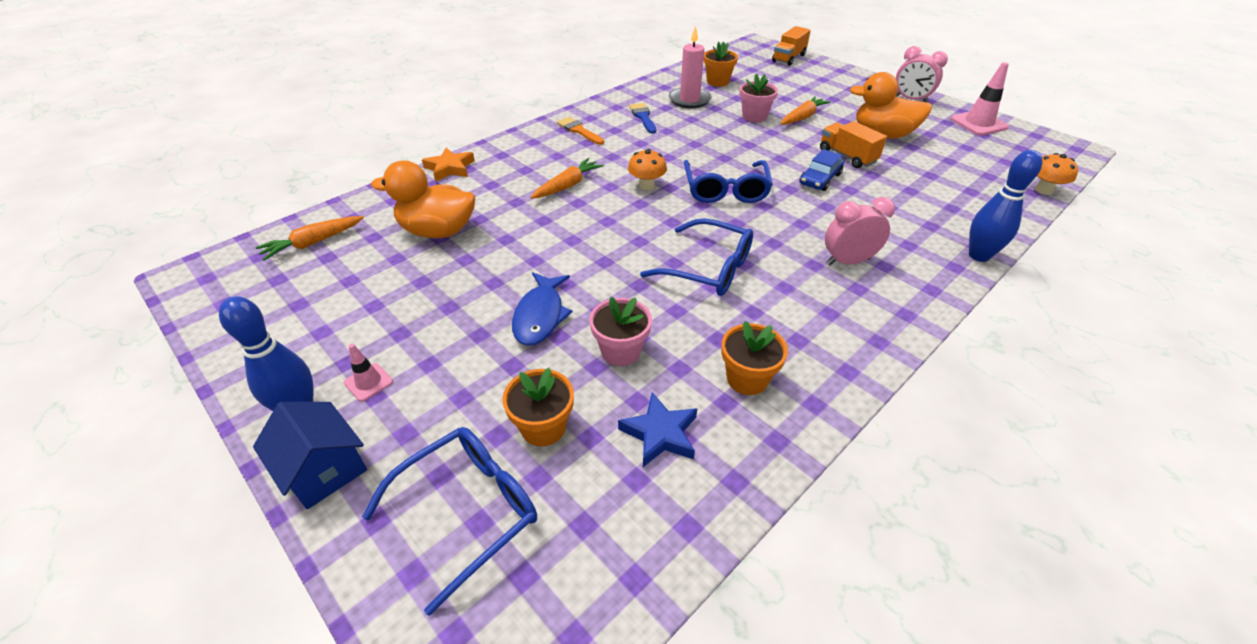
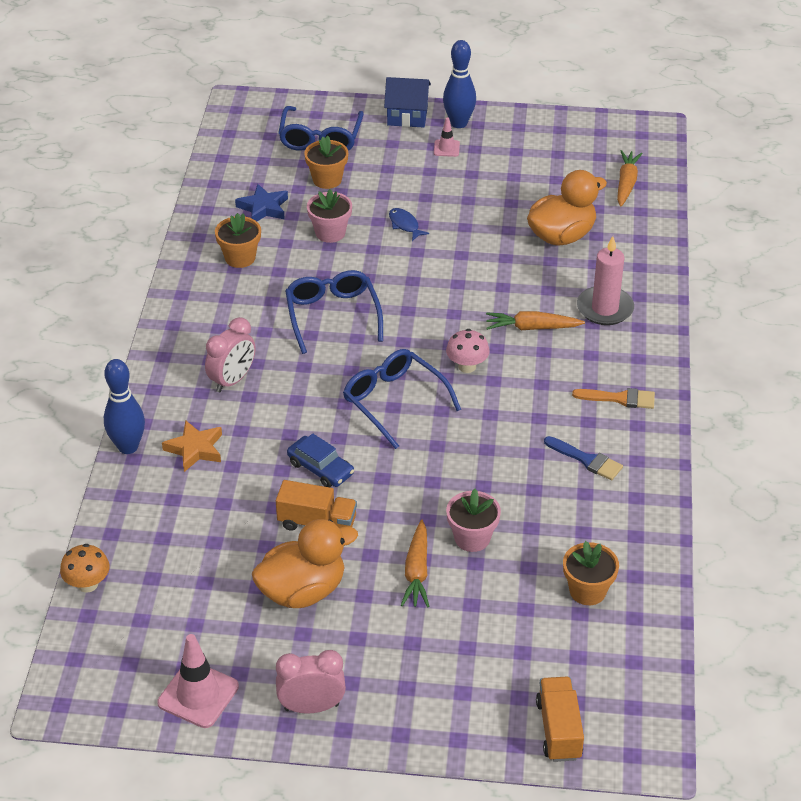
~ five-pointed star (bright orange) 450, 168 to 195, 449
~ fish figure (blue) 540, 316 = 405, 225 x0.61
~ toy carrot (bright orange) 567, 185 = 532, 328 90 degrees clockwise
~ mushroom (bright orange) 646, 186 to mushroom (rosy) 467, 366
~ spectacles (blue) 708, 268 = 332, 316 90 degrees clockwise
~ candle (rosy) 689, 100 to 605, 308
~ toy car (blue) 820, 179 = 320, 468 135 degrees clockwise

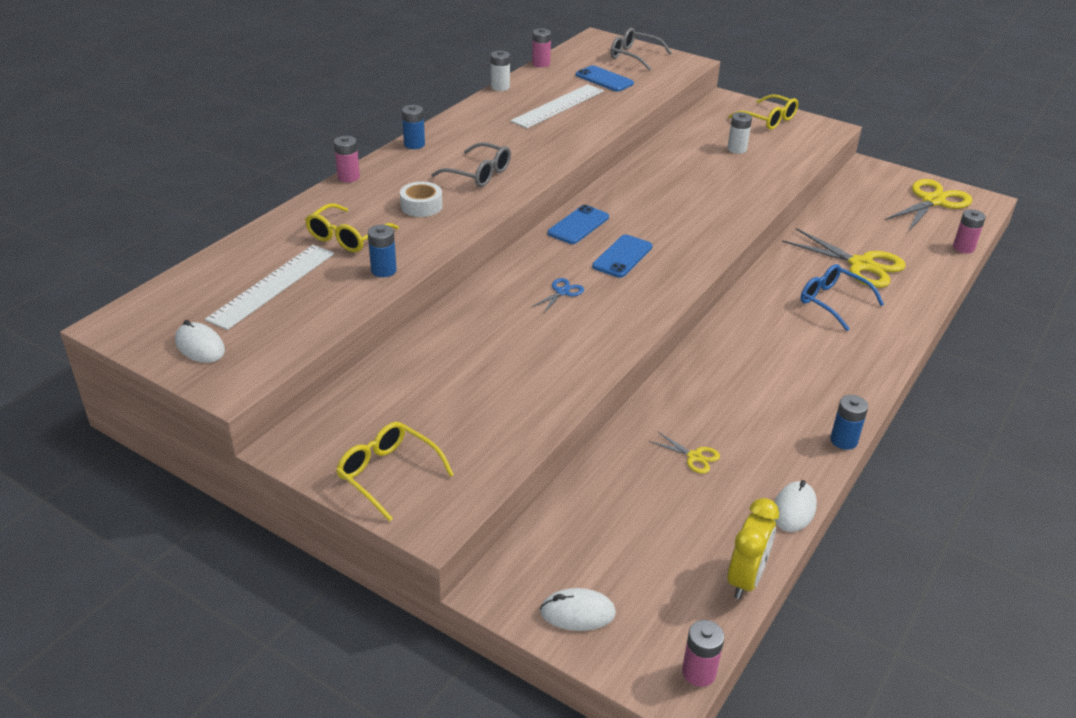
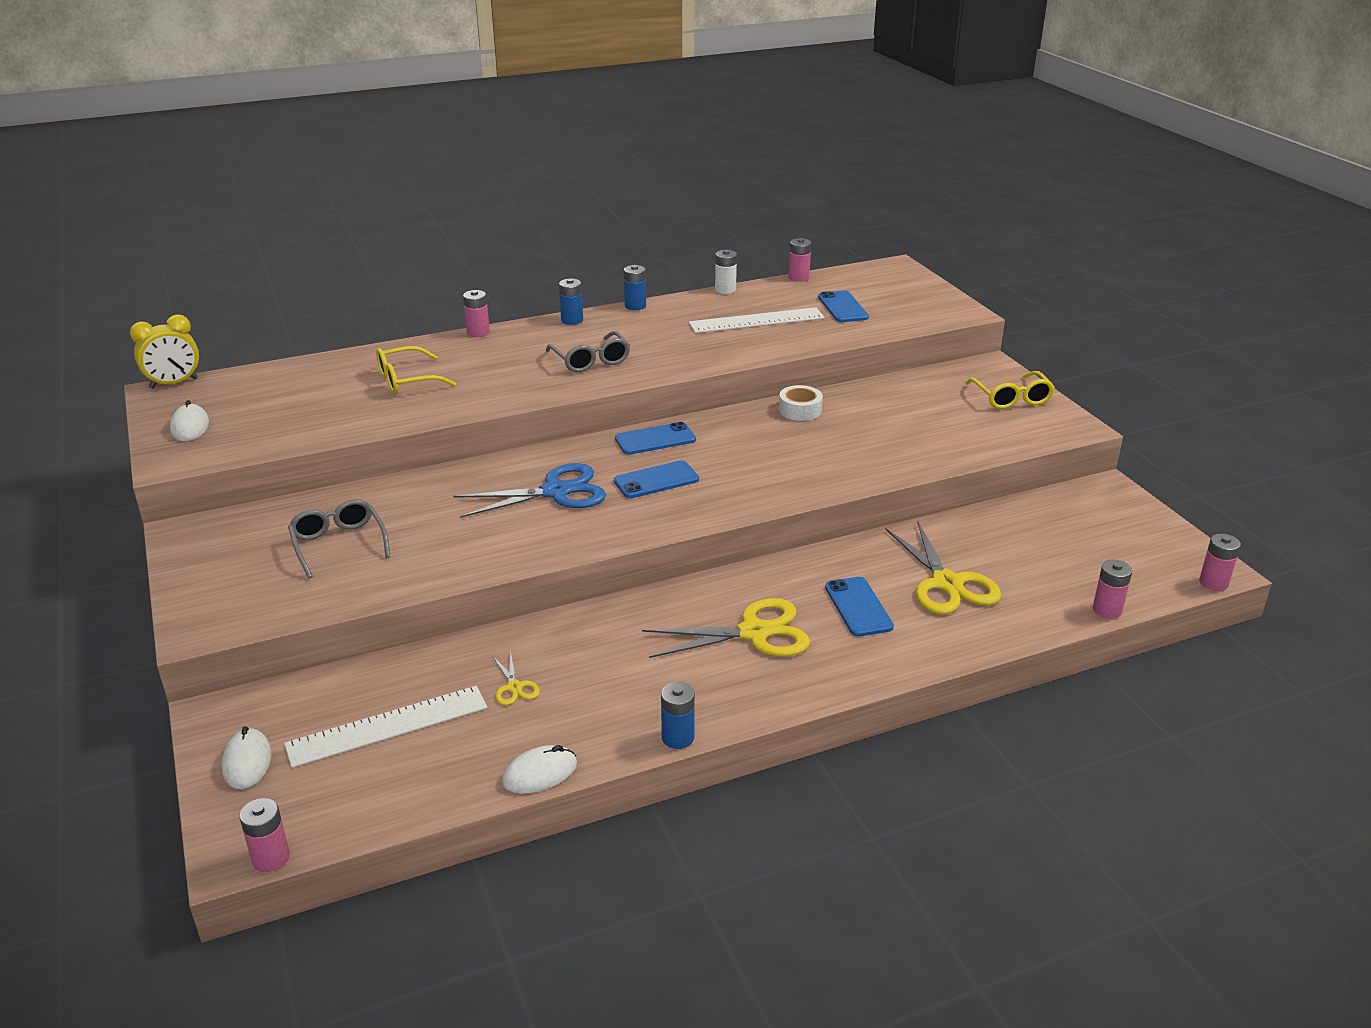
~ measuring stick (white) 272, 285 to 387, 725
- spectacles (yellow) 388, 474
~ power cell (blue) 383, 270 to 635, 306
~ roll of tape (white) 421, 206 to 800, 410
~ pair of scissors (blue) 562, 292 = 556, 492 x2.16
~ computer mouse (white) 577, 613 = 247, 762 45 degrees clockwise
~ spectacles (ash-grey) 634, 56 to 338, 544
- power cell (white) 737, 149
~ bedside clock (yellow) 745, 579 to 174, 383
~ spectacles (blue) 832, 302 to mobile phone (blue) 858, 607
~ pair of scissors (yellow) 933, 201 to 754, 633
+ power cell (rosy) 1213, 583

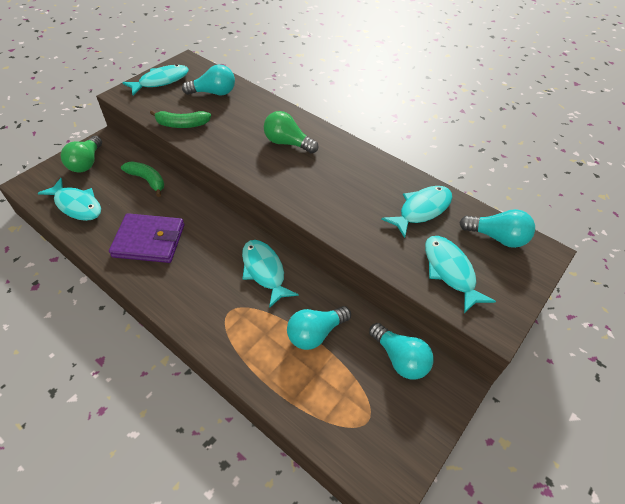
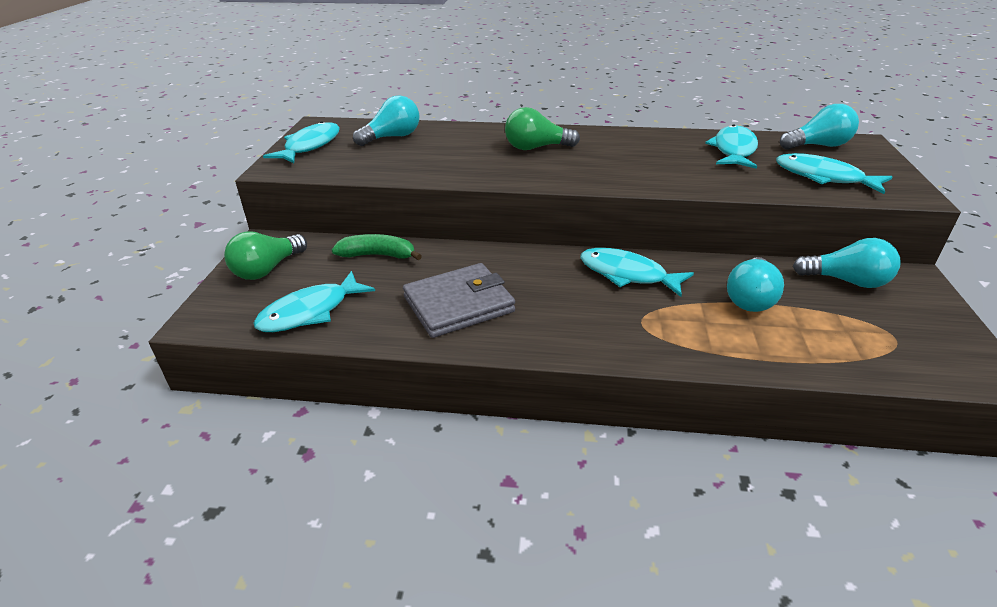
~ fish figure (aqua) 77, 205 = 310, 312 135 degrees clockwise
~ bulb (green) 86, 163 = 267, 269 60 degrees clockwise
~ billfold (purple) 149, 240 to billfold (ash-grey) 458, 304
- banana (green) 182, 124

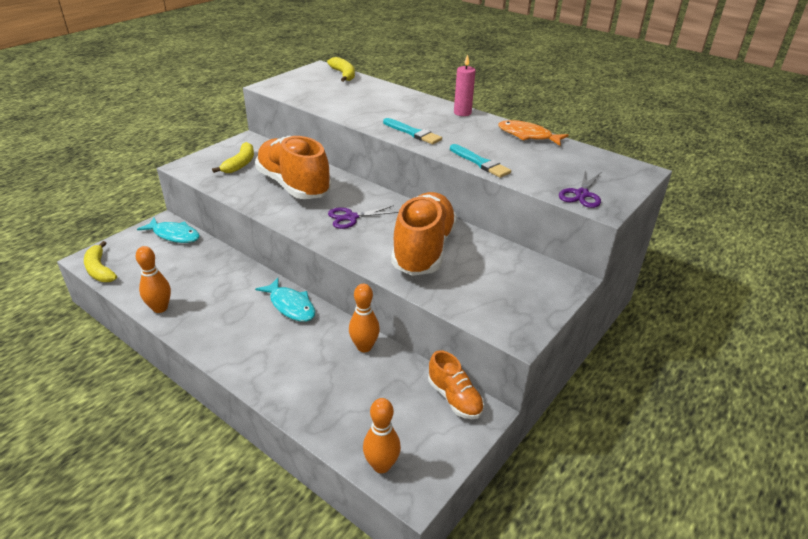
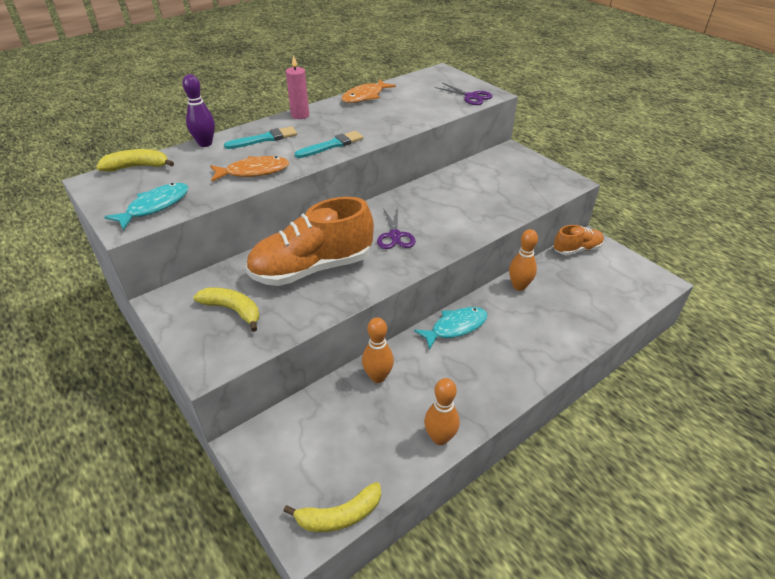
~ fish figure (aqua) 174, 235 to 155, 206
~ bowling pin (bright orange) 381, 465 to 378, 377
- sneaker (bright orange) 423, 249
~ paint brush (aqua) 480, 163 to 264, 139
+ bowling pin (purple) 205, 143
+ fish figure (bright orange) 253, 172

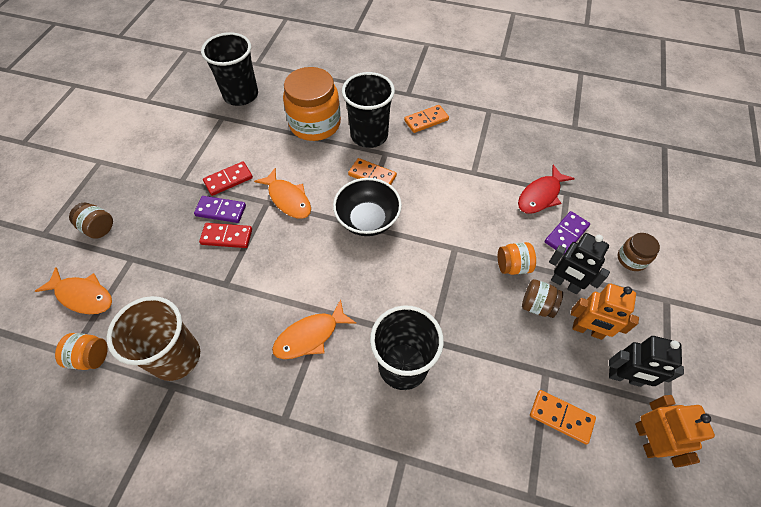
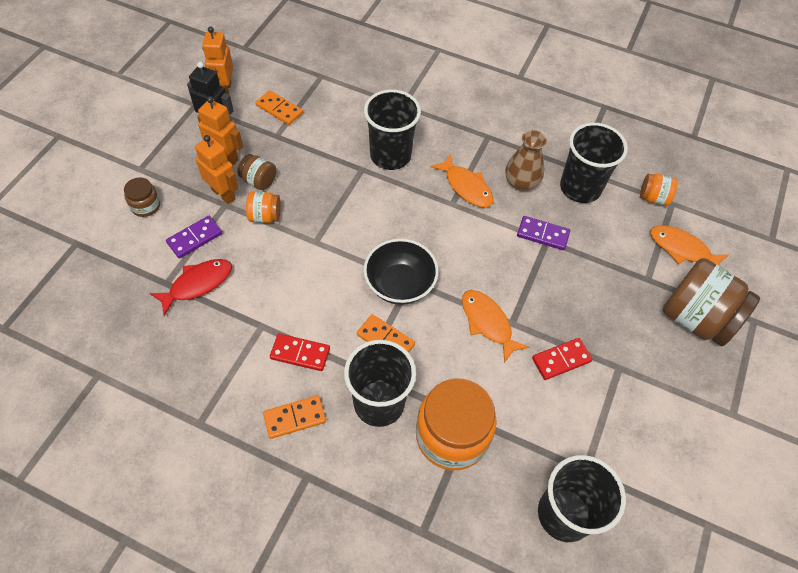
~ jam jar (russet) 98, 228 = 696, 318 x2.08
~ tumbler (russet) 176, 357 to tumbler (jet-black) 580, 188
~ domino piece (purple) 221, 211 to 543, 234
~ domino piece (red) 227, 236 to 300, 353
~ fish figure (bright orange) 310, 336 = 466, 187 75 degrees clockwise
~ robot (jet-black) 565, 284 to robot (bright orange) 223, 194
+ vase (russet) 521, 182

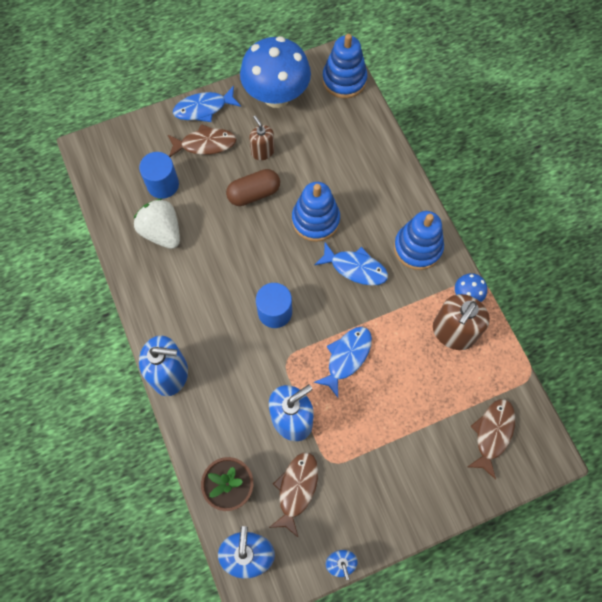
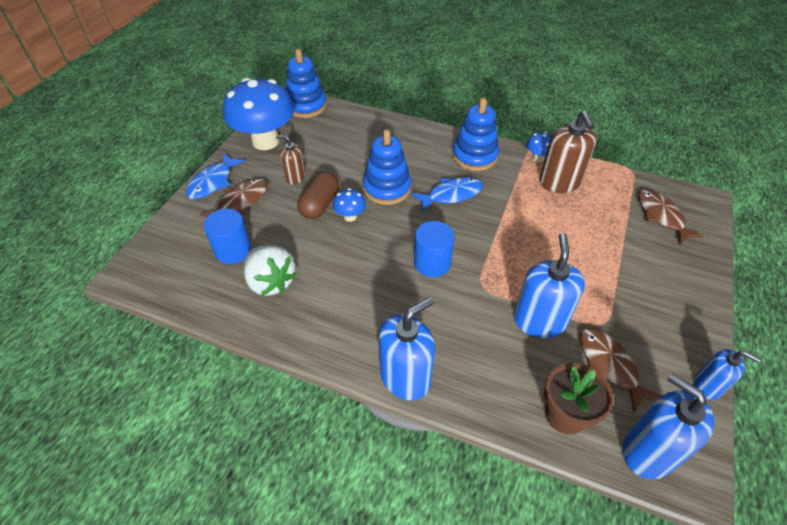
~ berry (white) 162, 232 = 271, 282 135 degrees counterclockwise
- fish figure (blue) 346, 357
+ mushroom (blue) 350, 216

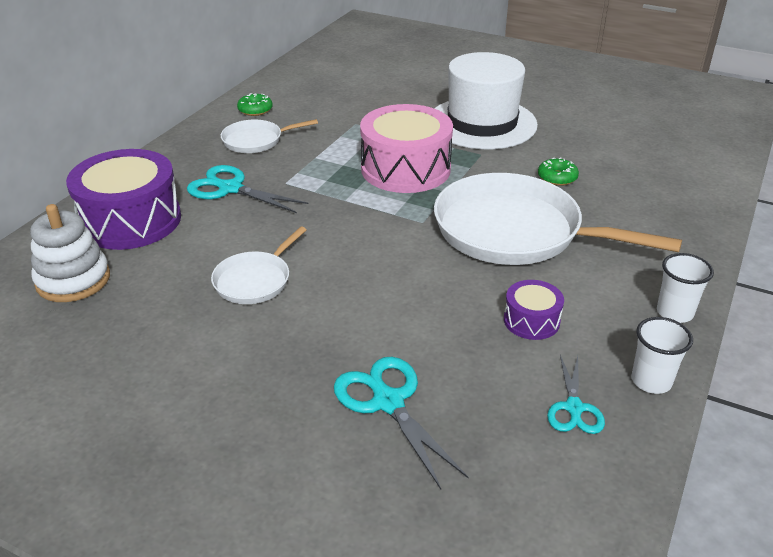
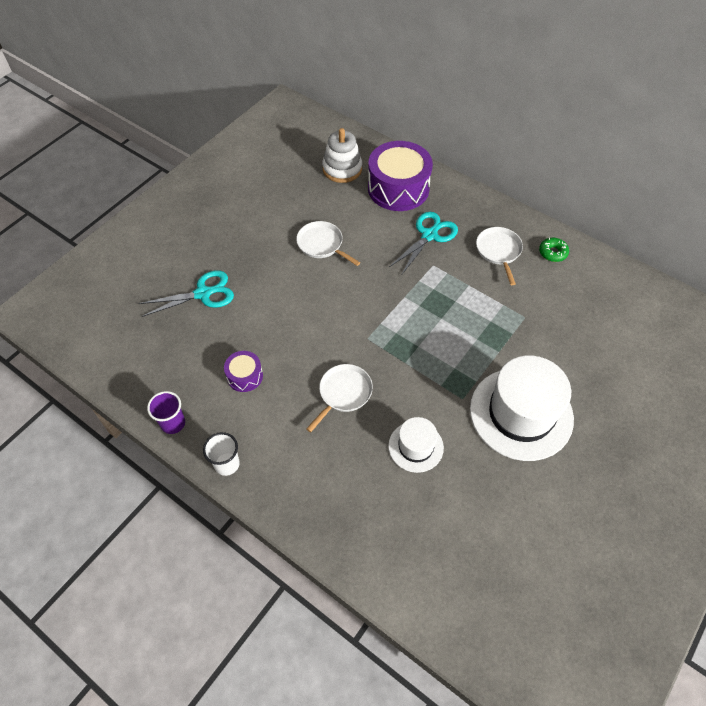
- snare drum (rosy) 405, 169
~ frying pan (white) 514, 231 = 343, 393 x0.49
~ doughnut (green) 557, 177 to hat (white) 415, 446
- pair of scissors (aqua) 574, 408
~ tumbler (white) 651, 381 to tumbler (purple) 173, 423

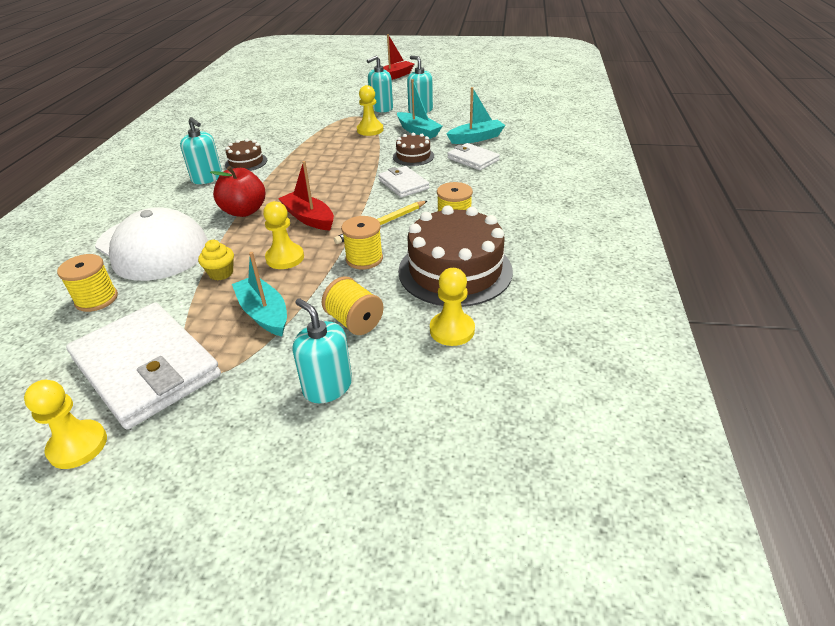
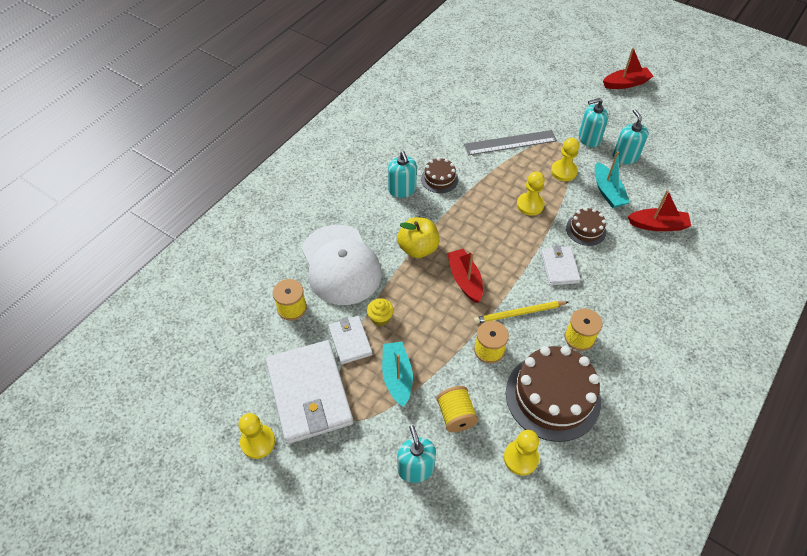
~ apple (red) 244, 211 to apple (yellow) 418, 248
~ chess pawn (yellow) 285, 258 to 530, 205
~ sailboat (aqua) 476, 138 to sailboat (red) 657, 225
~ billfold (white) 473, 159 to 350, 341
+ measuring stick (ash-grey) 510, 143

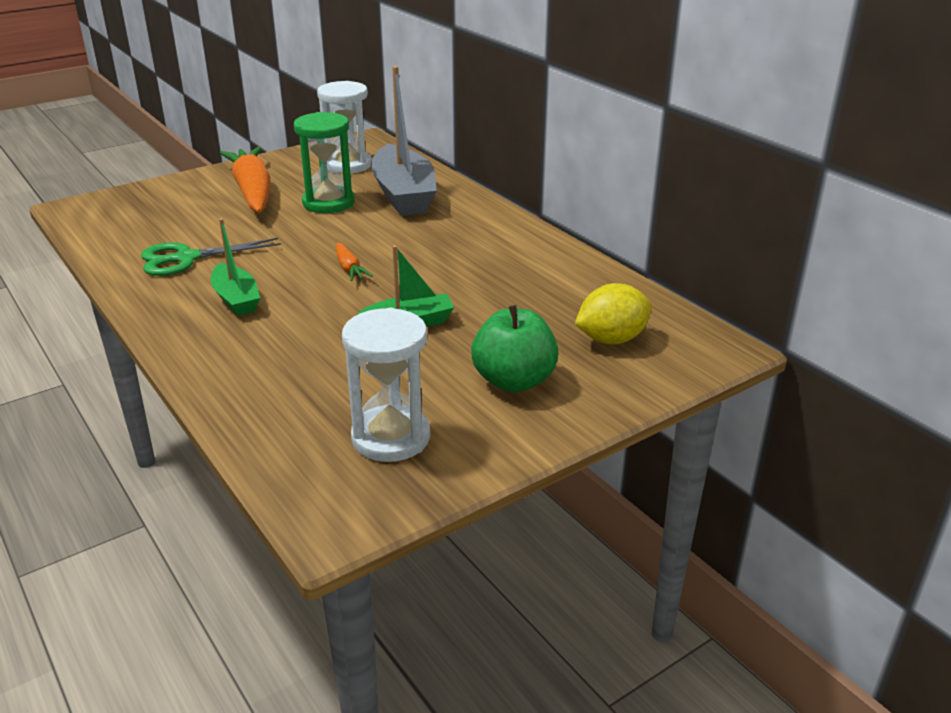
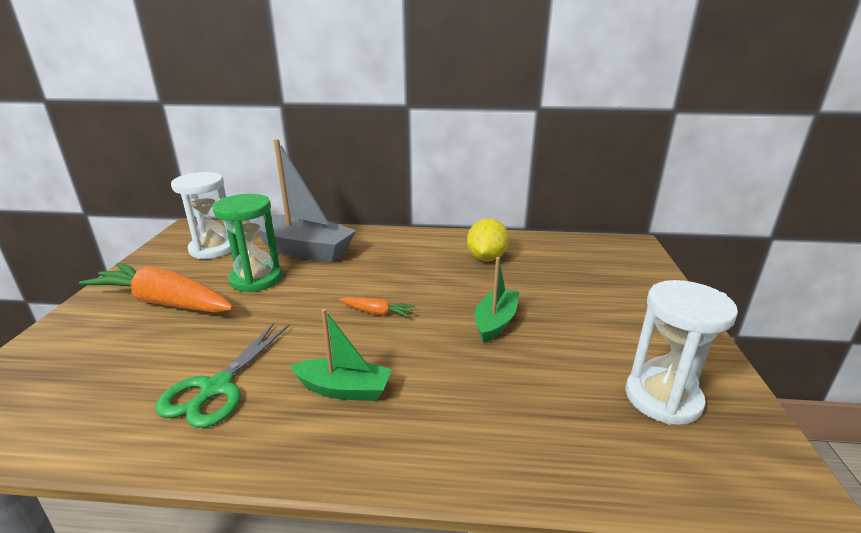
- apple (green) 514, 381
~ citrus fruit (yellow) 611, 339 to 486, 258

